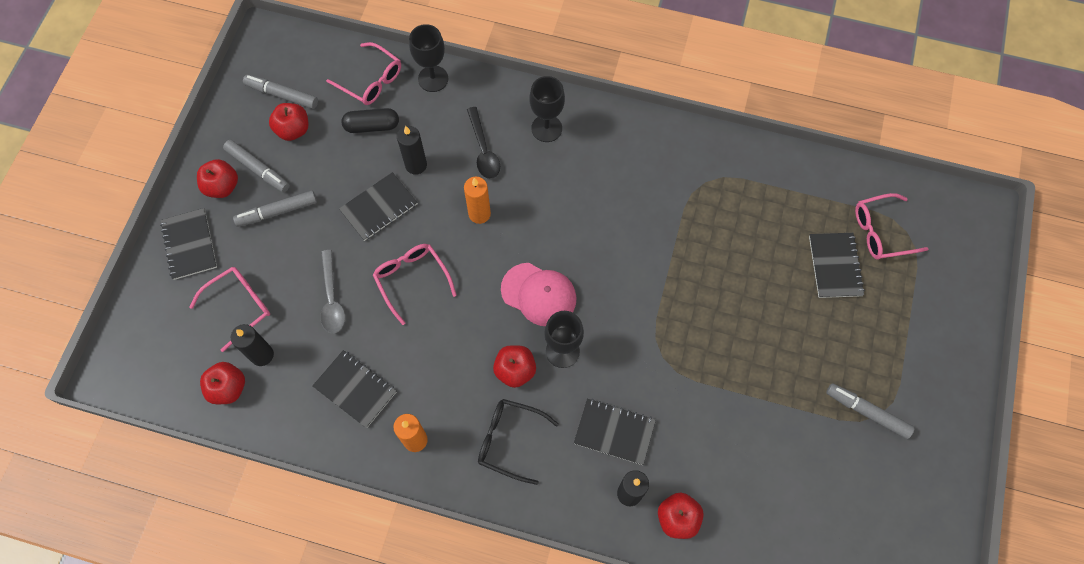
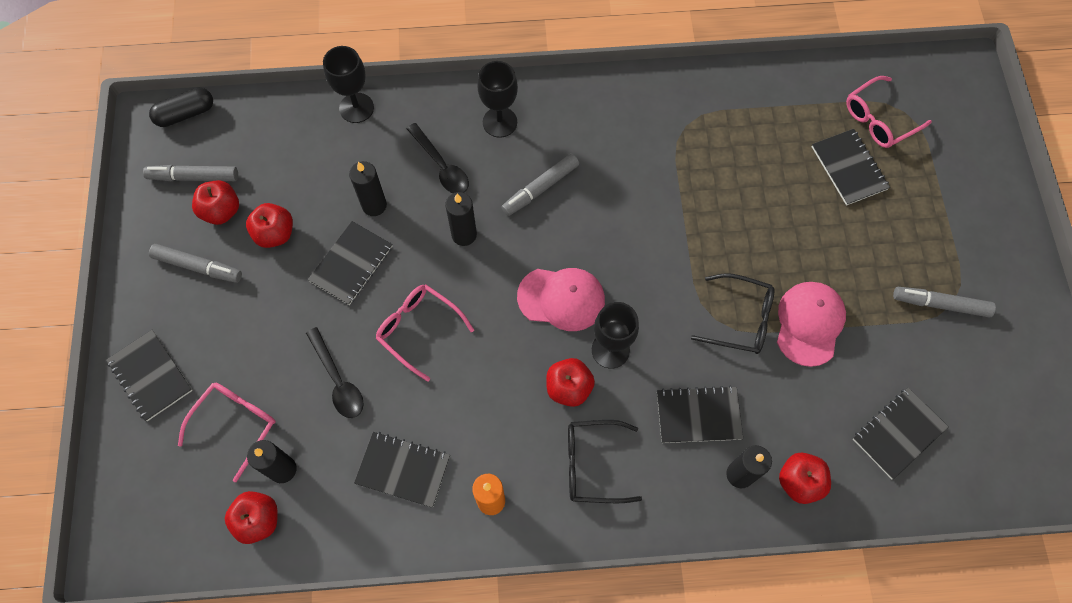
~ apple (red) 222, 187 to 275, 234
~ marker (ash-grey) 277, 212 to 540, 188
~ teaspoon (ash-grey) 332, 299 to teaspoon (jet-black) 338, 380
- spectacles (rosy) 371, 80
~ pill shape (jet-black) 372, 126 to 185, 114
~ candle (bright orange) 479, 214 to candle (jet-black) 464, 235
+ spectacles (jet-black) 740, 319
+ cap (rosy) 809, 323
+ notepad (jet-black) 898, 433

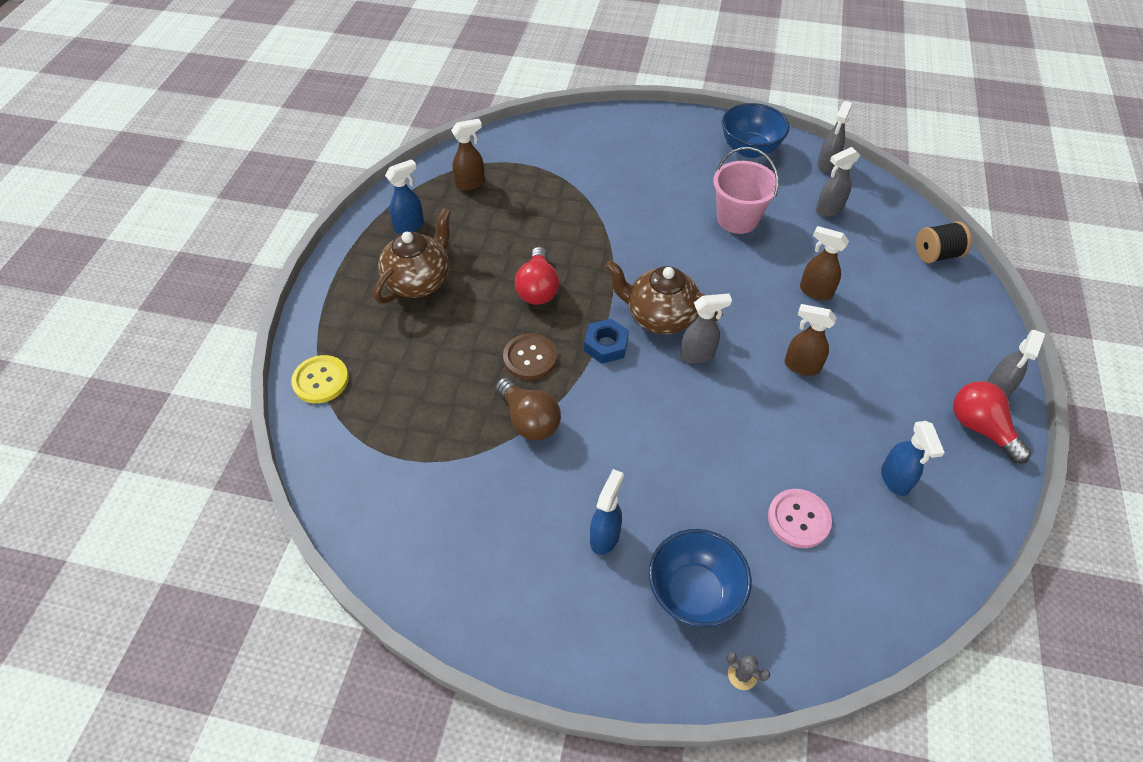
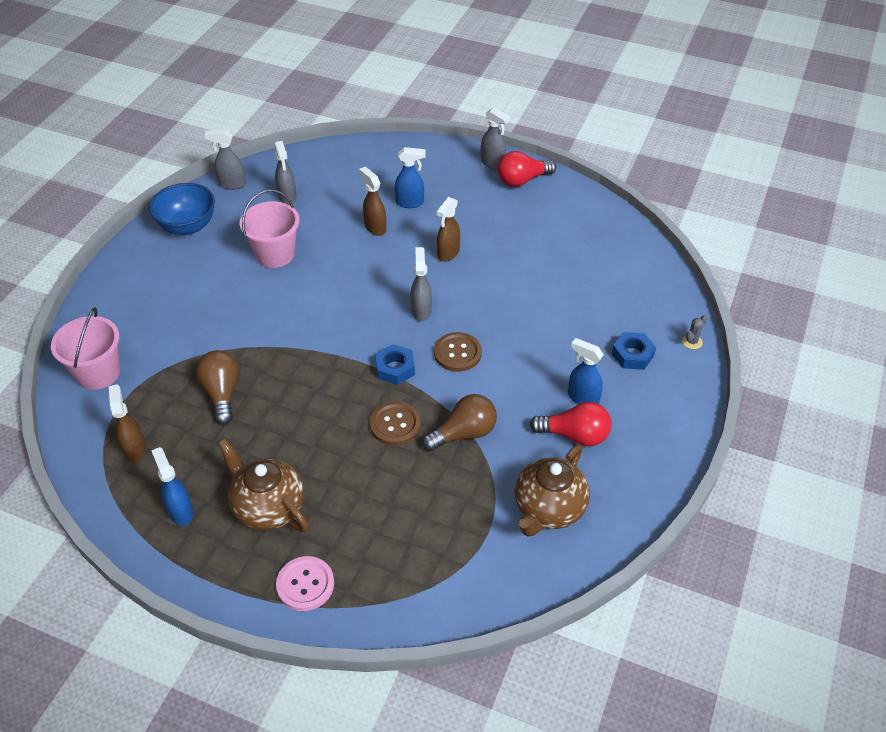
- sewing button (yellow) 321, 380
~ bulb (red) 538, 288 to 575, 435
~ teapot (russet) 660, 317 to 548, 509
~ deep dish (blue) 694, 593 to hexagon nut (blue) 632, 355
~ sewing button (rosy) 798, 519 to 305, 584
~ spray bottle (russet) 815, 291 = 375, 227 105 degrees clockwise
~ spray bottle (ash-grey) 826, 164 = 231, 184 150 degrees clockwise
~ spray bottle (blue) 895, 480 to 410, 203
- reel of thread (jet-black) 936, 254
+ pail (rosy) 98, 373
+ bulb (russet) 222, 393
+ sewing button (russet) 457, 353

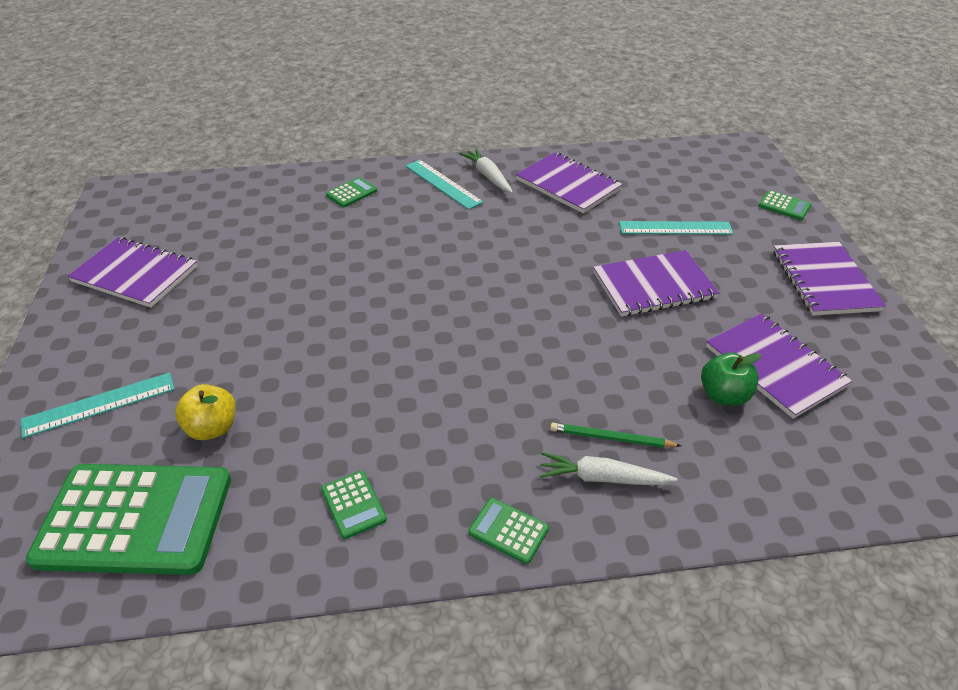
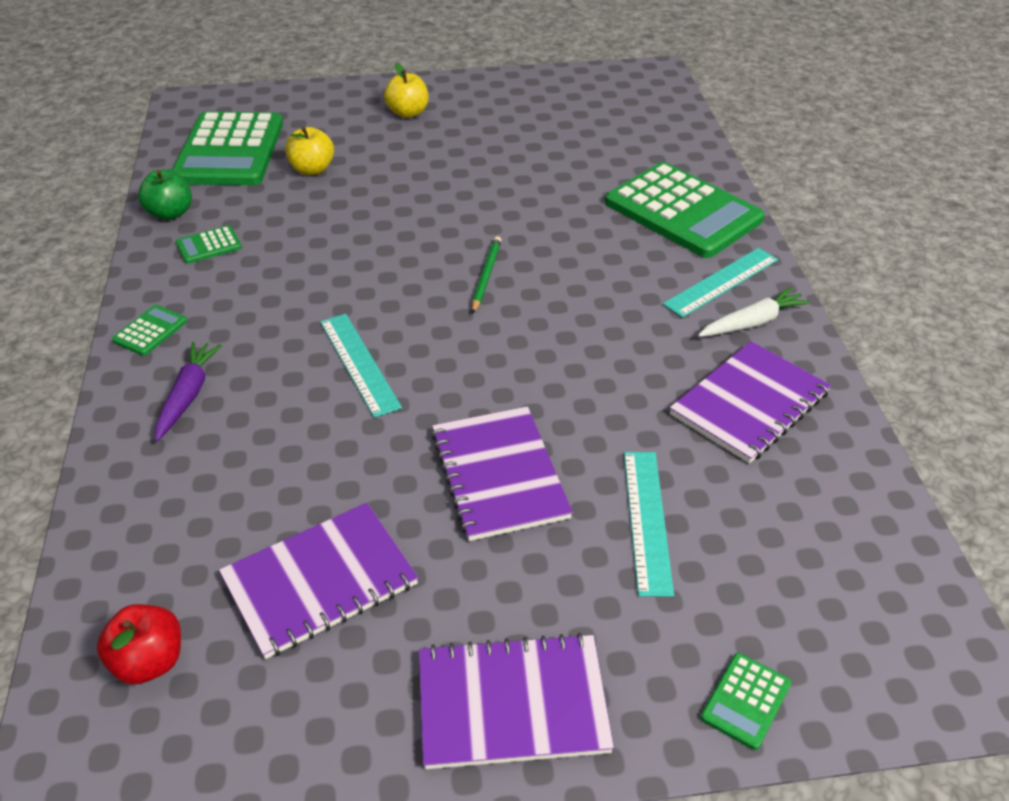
~ measuring stick (aqua) 99, 404 to 359, 363
- notepad (purple) 135, 274
~ calculator (green) 351, 193 = 682, 211 x2.45
~ toy carrot (white) 602, 478 to toy carrot (purple) 188, 395
~ wooden pencil (green) 611, 438 to 486, 276
~ apple (green) 724, 395 to 170, 213
+ apple (red) 149, 662
+ apple (yellow) 408, 113

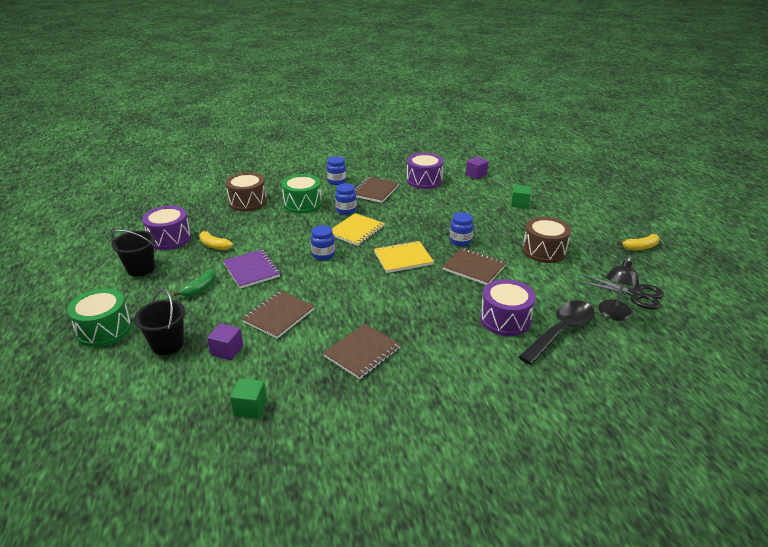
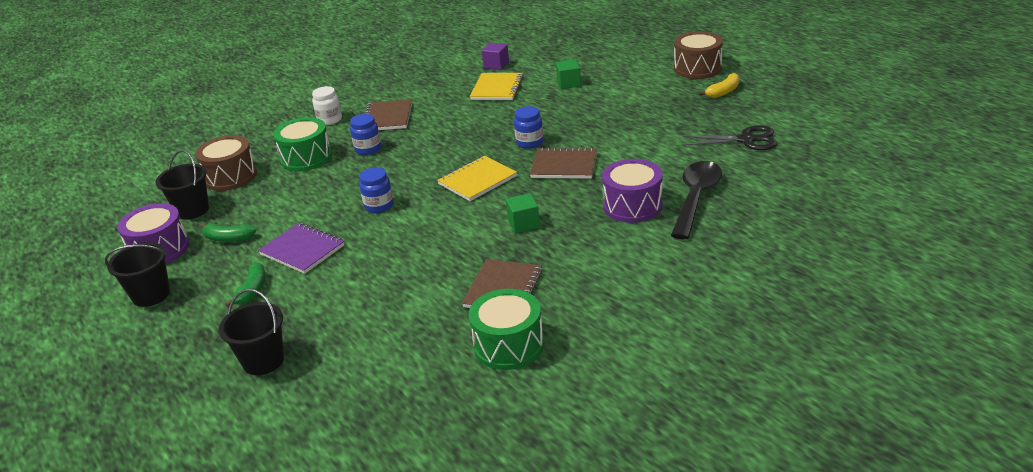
~ snare drum (green) 104, 329 to 508, 345
~ banana (yellow) 214, 245 to banana (green) 228, 238
- block (purple) 227, 350
~ block (green) 250, 407 to 524, 224
- notepad (russet) 279, 316
~ jam jar (blue) 336, 181 to jam jar (white) 330, 120
~ notepad (yellow) 356, 231 to 497, 88
- snare drum (purple) 424, 180
~ snare drum (russet) 544, 251 to 697, 68
- desk lamp (jet-black) 613, 314
+ pail (jet-black) 192, 210

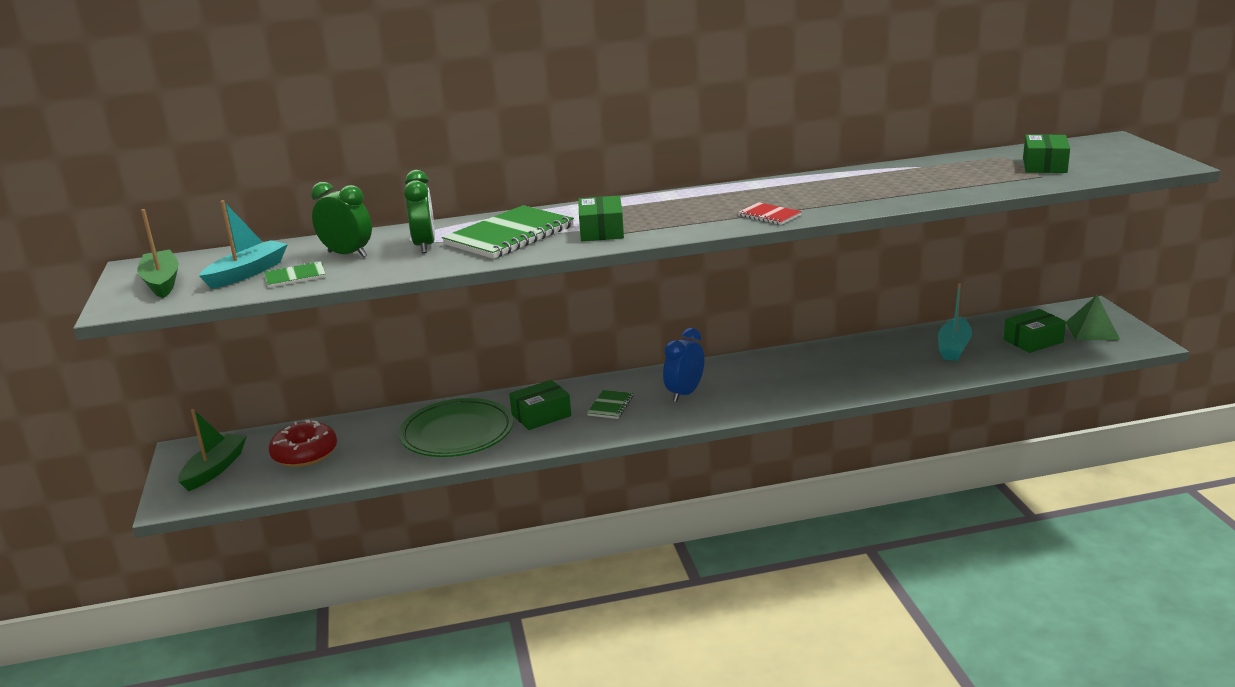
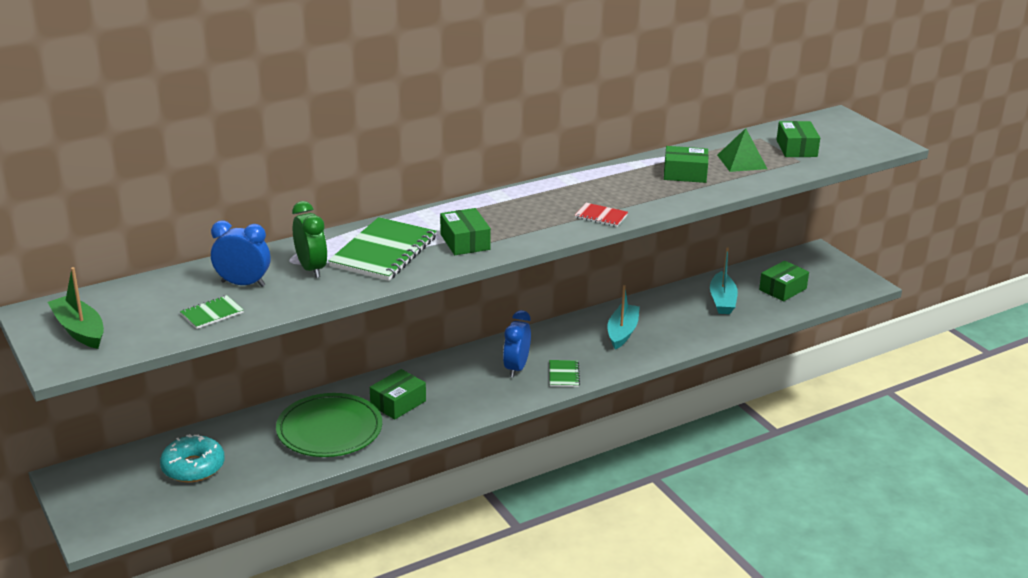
- sailboat (green) 215, 469
~ sailboat (aqua) 247, 273 to 622, 332
~ doughnut (red) 305, 454 to doughnut (aqua) 193, 467
~ bedside clock (green) 347, 254 to bedside clock (blue) 243, 284
~ notepad (green) 610, 406 to 563, 375
~ pyramid shape (green) 1092, 331 to 742, 162
+ parcel (green) 685, 174

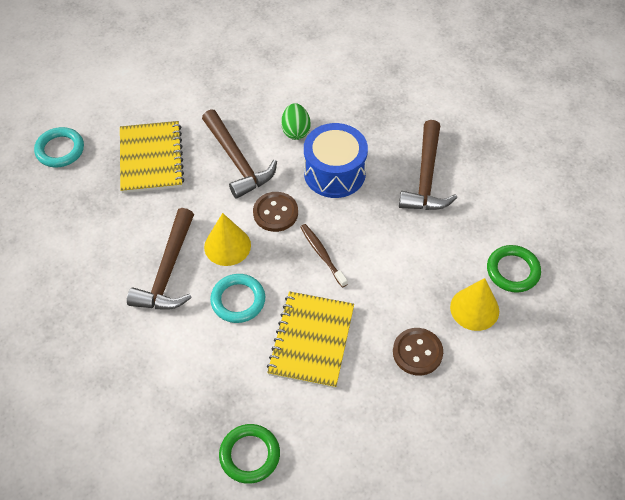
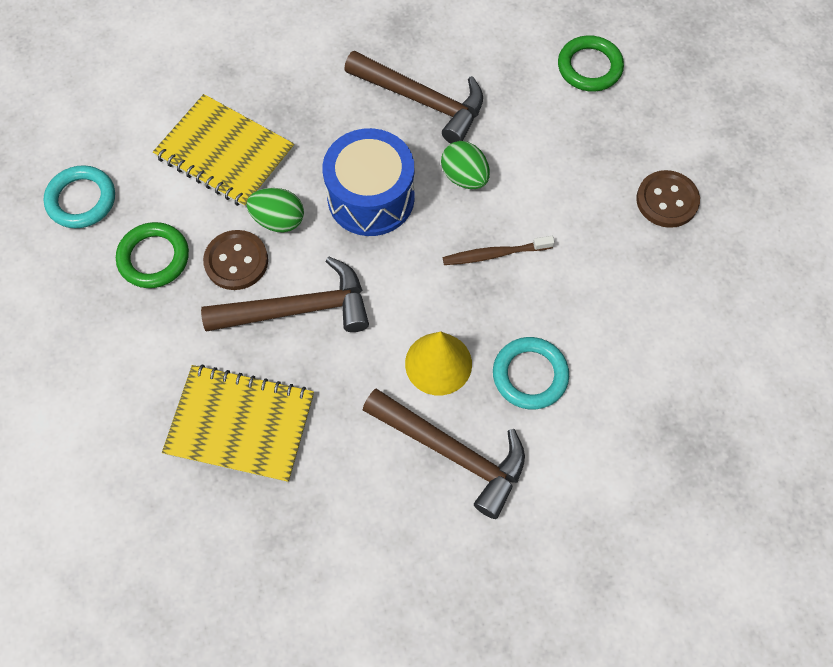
~ torus (aqua) 60, 150 to 81, 200
~ torus (green) 249, 455 to 154, 258
~ sewing button (russet) 275, 213 to 236, 261
~ notepad (yellow) 311, 340 to 225, 153
- cone shape (yellow) 474, 309
+ toy egg (green) 464, 177

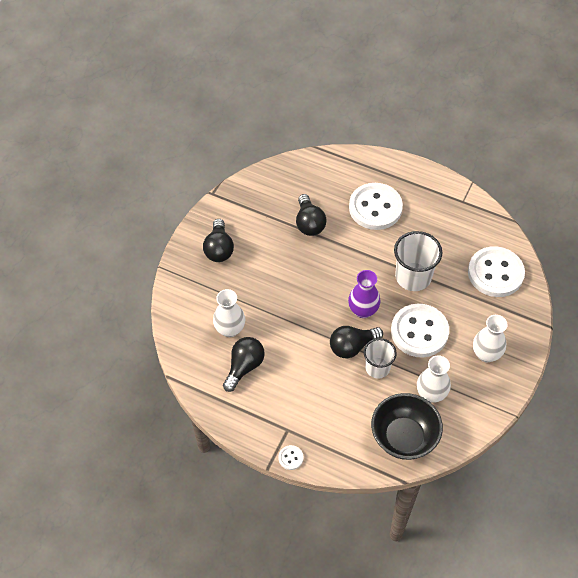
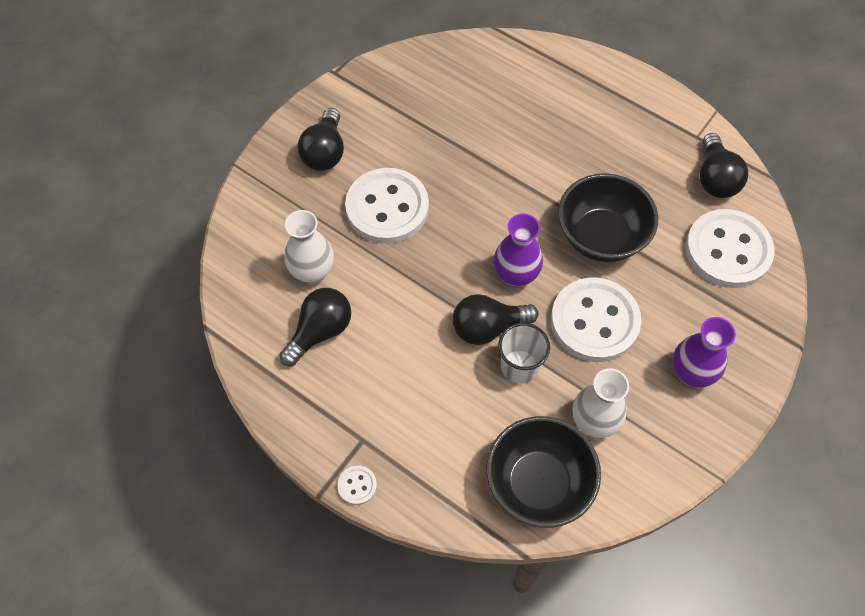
~ bulb (jet-black) 309, 223 to 715, 178
~ sewing button (white) 375, 208 to 387, 208
~ tumbler (white) 413, 277 to deep dish (jet-black) 601, 236
~ vase (white) 486, 354 to vase (purple) 691, 373

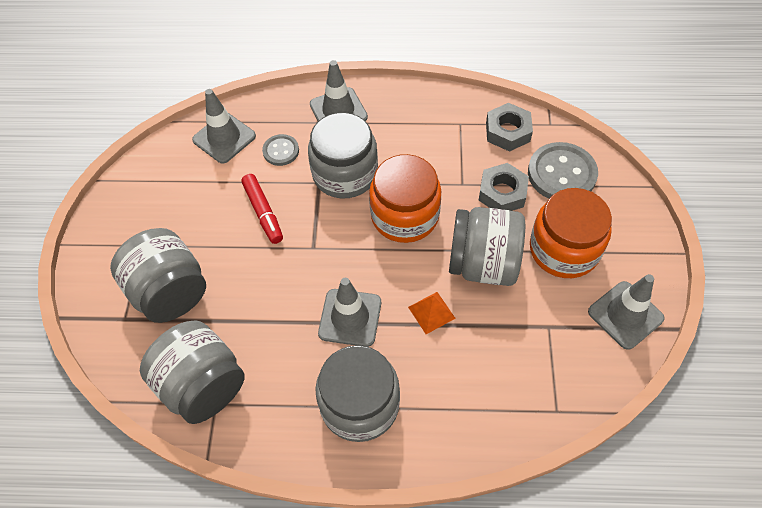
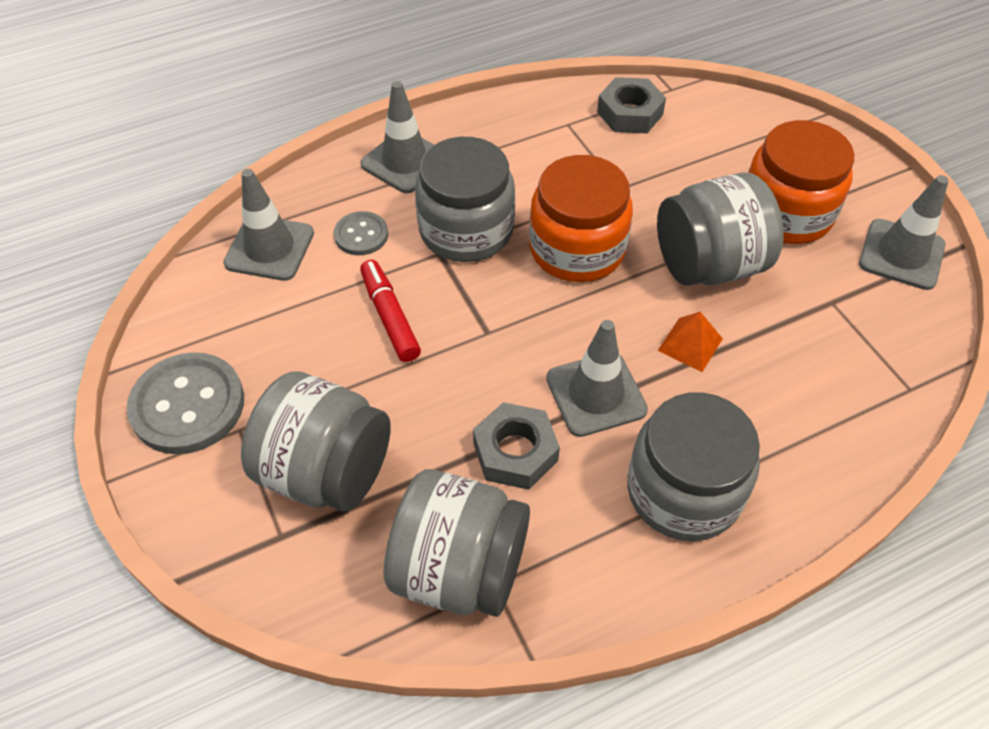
~ marker (red) 263, 212 = 390, 317 150 degrees counterclockwise
~ hexagon nut (ash-grey) 502, 193 to 515, 452
~ sewing button (ash-grey) 561, 174 to 188, 405

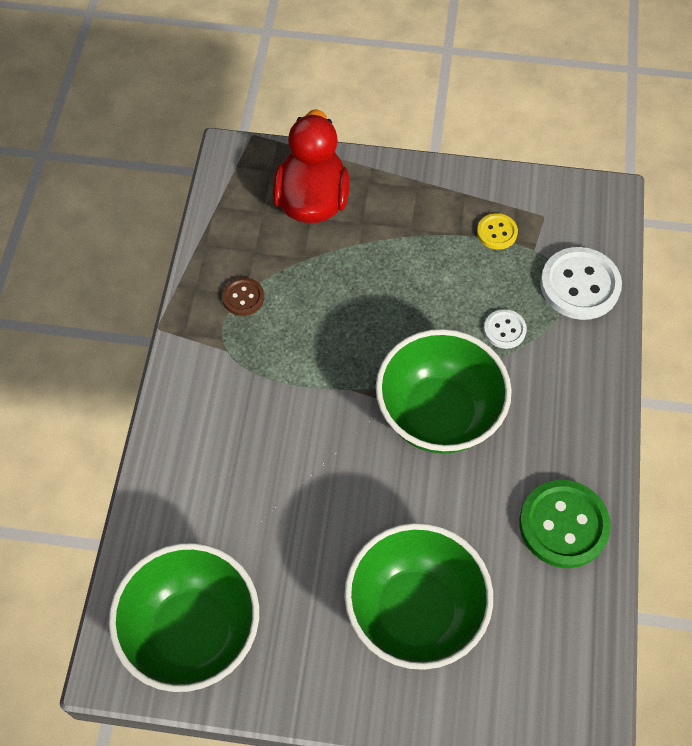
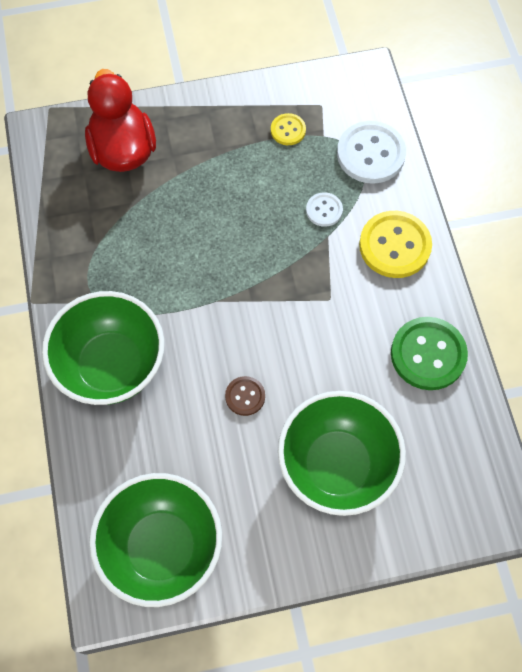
~ sewing button (russet) 243, 297 to 245, 396
~ deep dish (green) 438, 414 to 112, 366
+ sewing button (yellow) 394, 246

